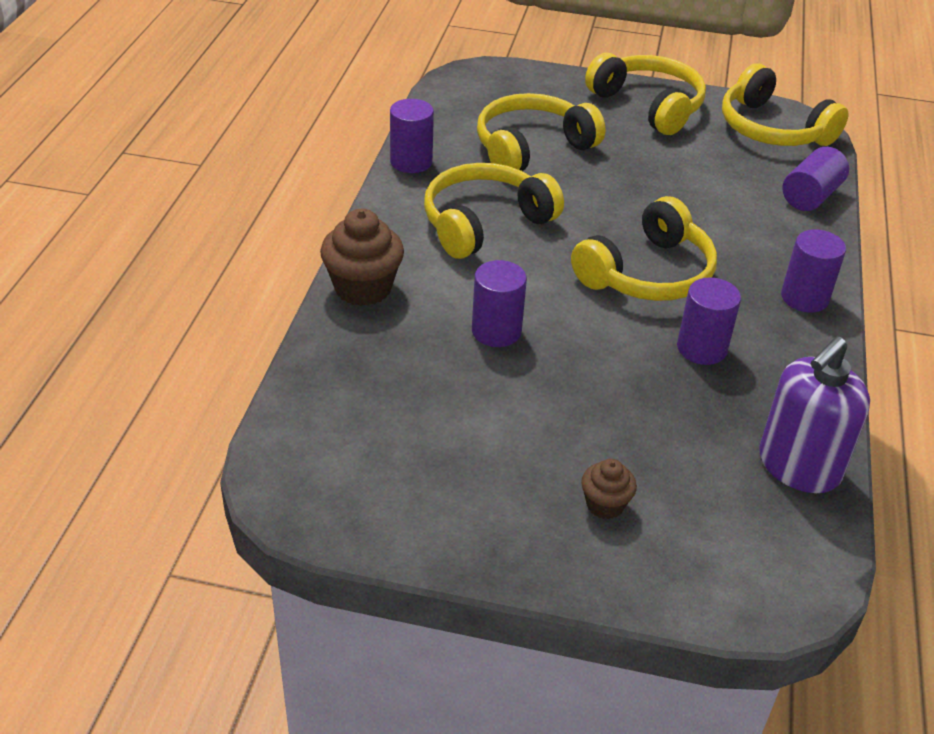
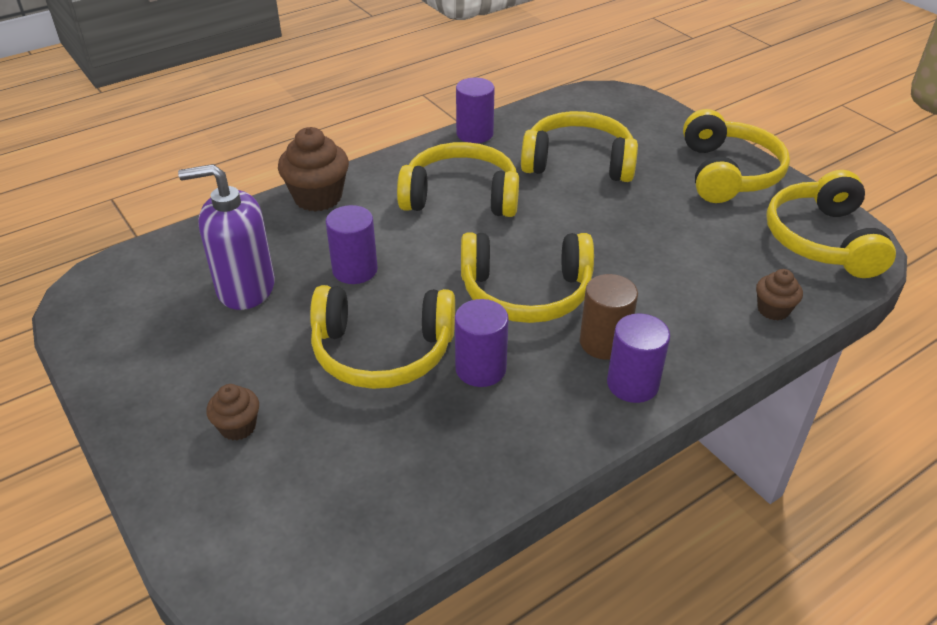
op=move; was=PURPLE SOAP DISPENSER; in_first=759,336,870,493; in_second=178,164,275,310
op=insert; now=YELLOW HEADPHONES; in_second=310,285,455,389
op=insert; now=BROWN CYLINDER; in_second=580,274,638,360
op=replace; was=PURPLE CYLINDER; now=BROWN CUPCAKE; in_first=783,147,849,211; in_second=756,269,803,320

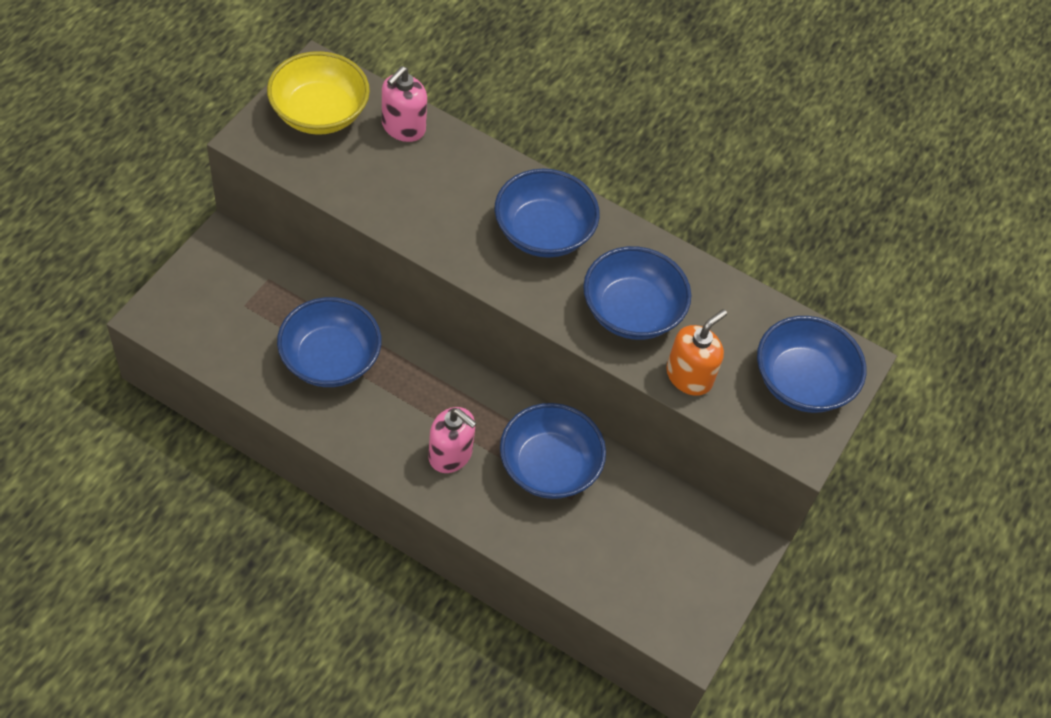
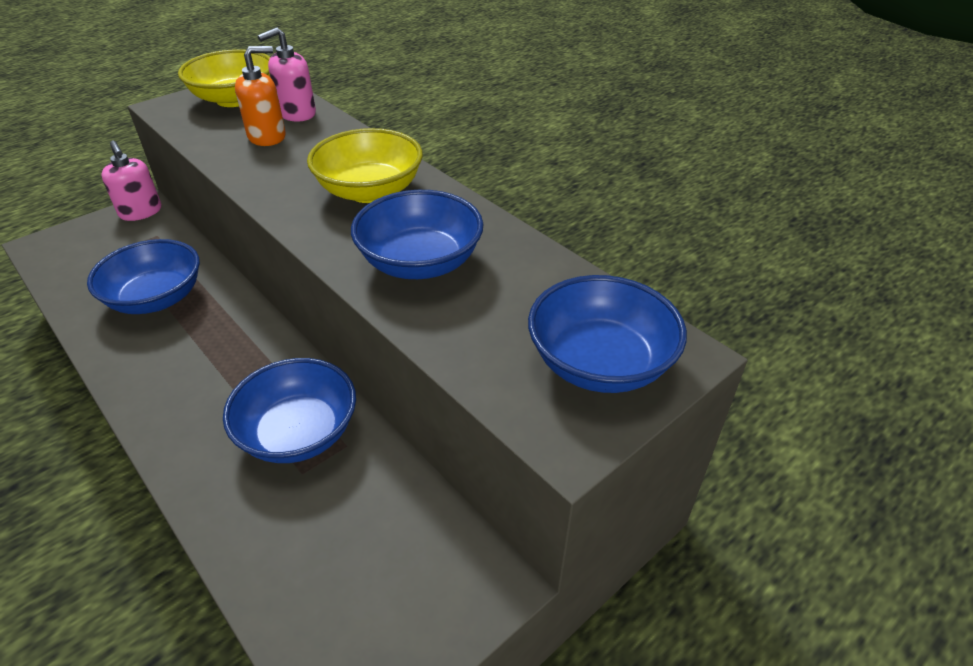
op=move; was=PINK SOAP DISPENSER; in_first=428,407,477,473; in_second=101,141,161,221
op=move; was=ORANGE SOAP DISPENSER; in_first=666,309,727,396; in_second=235,46,286,146
op=recolor; was=BLUE BOWL; now=YELLOW BOWL; in_first=495,169,600,258; in_second=307,128,423,203

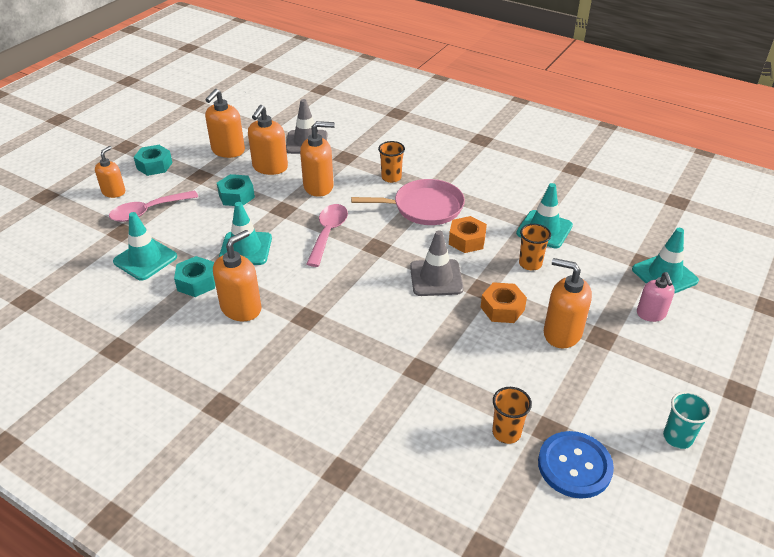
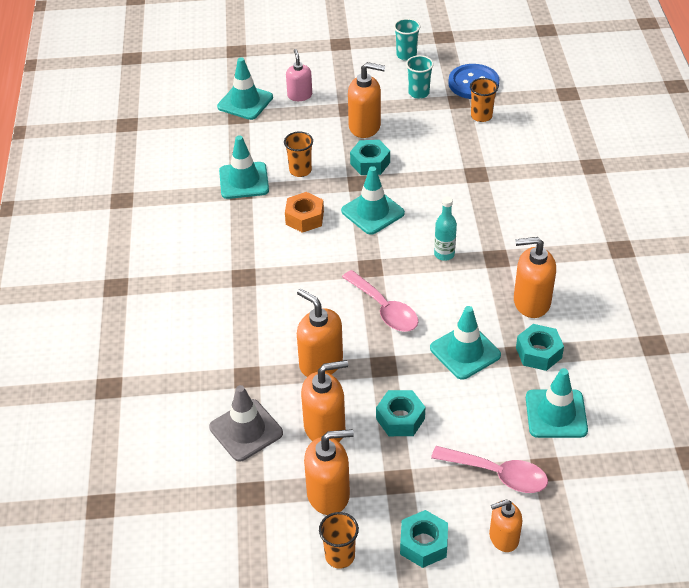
op=rotate; was=PINK SOAP DISPENSER; in_first=637,272,675,322; in_second=286,49,312,101; clockwise=-60
op=move; was=ORANGE CUP; in_first=378,141,405,183; in_second=319,512,359,569
op=recolor; was=GREY TRAFFIC CONE; now=TURQUOISE TRAFFIC CONE; in_first=410,230,464,296; in_second=341,166,405,235
op=rotate; was=PINK SPOON; in_first=307,204,348,267; in_second=342,270,418,332; clockwise=-105
op=rotate; was=ORANGE SOAP DISPENSER; in_first=544,258,592,349; in_second=348,62,385,138; clockwise=-75
op=recolor; was=ORANGE NUT; now=TURQUOISE NUT; in_first=481,282,527,323; in_second=350,140,390,175
op=insert; now=TURQUOISE CUP; in_second=406,55,434,99
op=insert; now=TURQUOISE BOTTLE; in_second=434,196,457,261
op=delete; was=PINK PAN; in_first=351,179,465,225

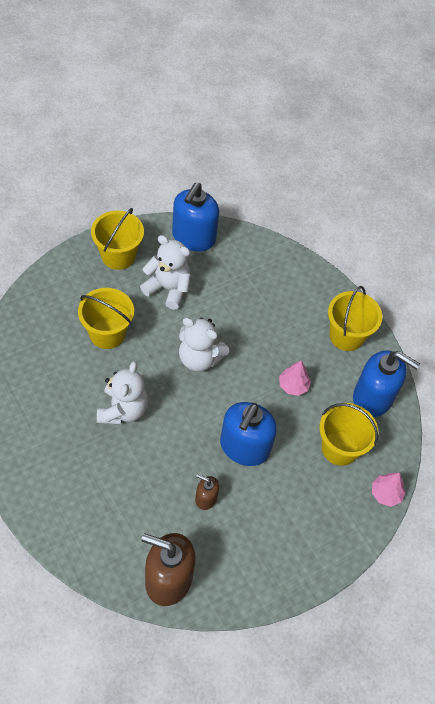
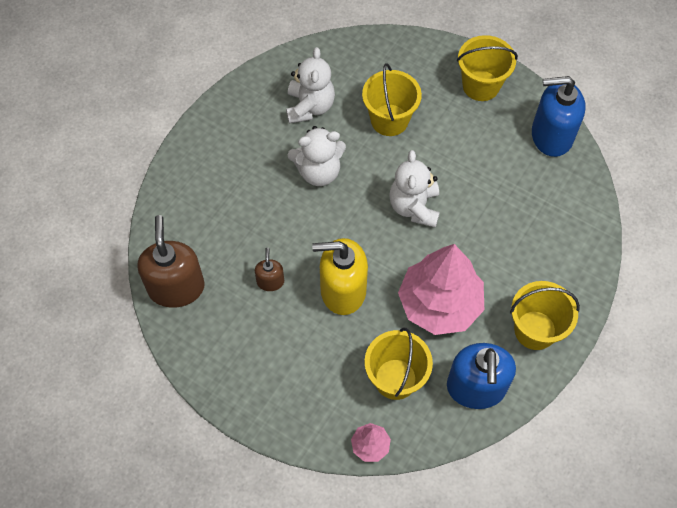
op=move; was=WHITE TEDDY BEAR; in_first=140,235,191,310; in_second=286,47,335,124
op=recolor; was=BLUE SOAP DISPENSER; now=YELLOW SOAP DISPENSER; in_first=220,402,277,466; in_second=312,238,368,315
op=resize; was=PINK TREE; in_first=279,361,311,396; in_second=398,244,484,335; ratio=2.31

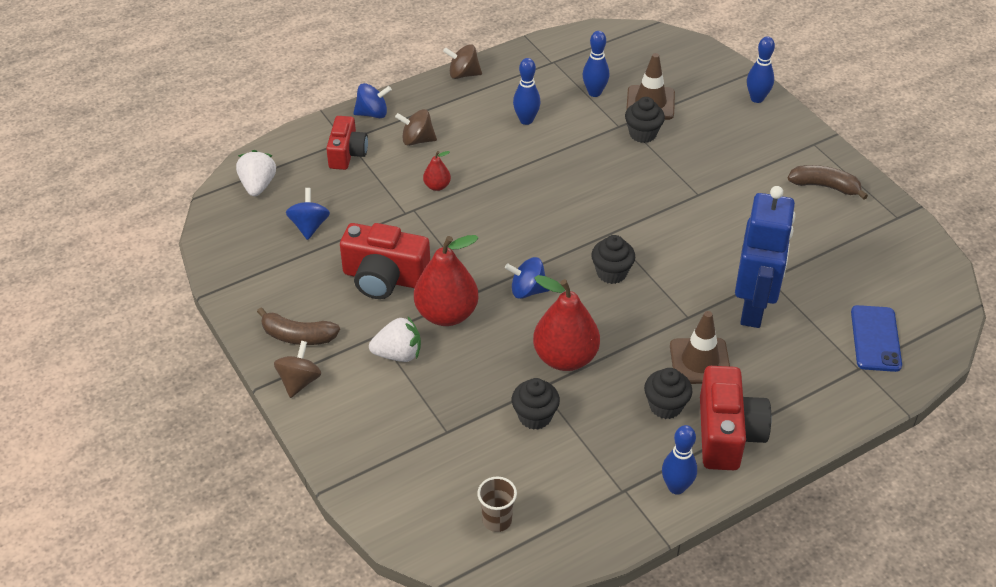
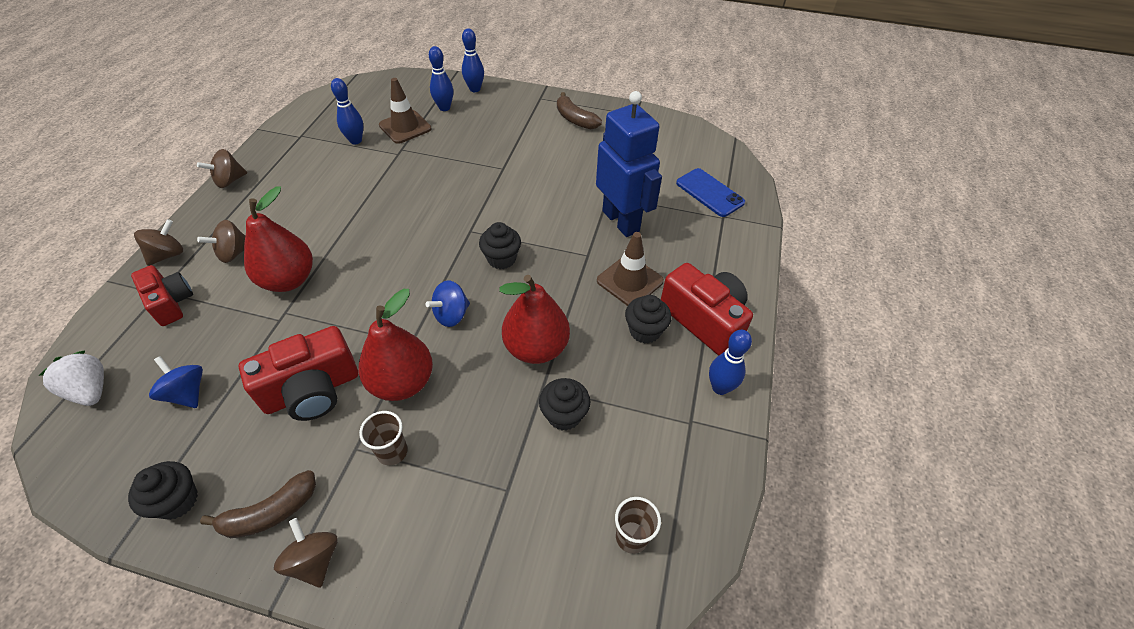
op=move; was=BLACK CUPCAKE; in_first=625,97,665,143; in_second=128,461,198,520
op=recolor; was=BLUE SPINNING TOP; now=BROWN SPINNING TOP; in_first=353,83,392,118; in_second=134,219,183,266
op=resize; was=RED PEAR; in_first=423,151,451,191; in_second=244,186,313,292; ratio=2.14
op=replace; was=WHITE STRAWBERRY; now=BROWN CUP; in_first=369,317,421,362; in_second=359,411,408,466
op=move; was=BLUE BOWLING PIN; in_first=513,58,541,125; in_second=429,46,453,111
op=rotate; was=BROWN BANANA; in_first=788,165,868,200; in_second=557,92,602,129; clockwise=-105

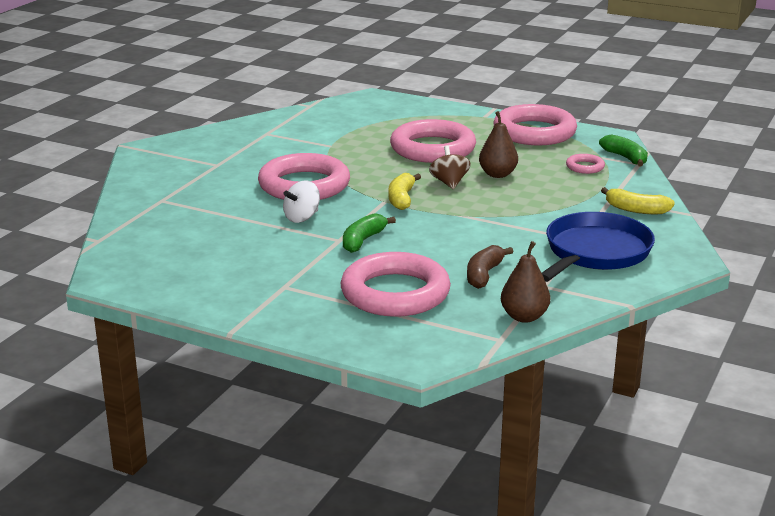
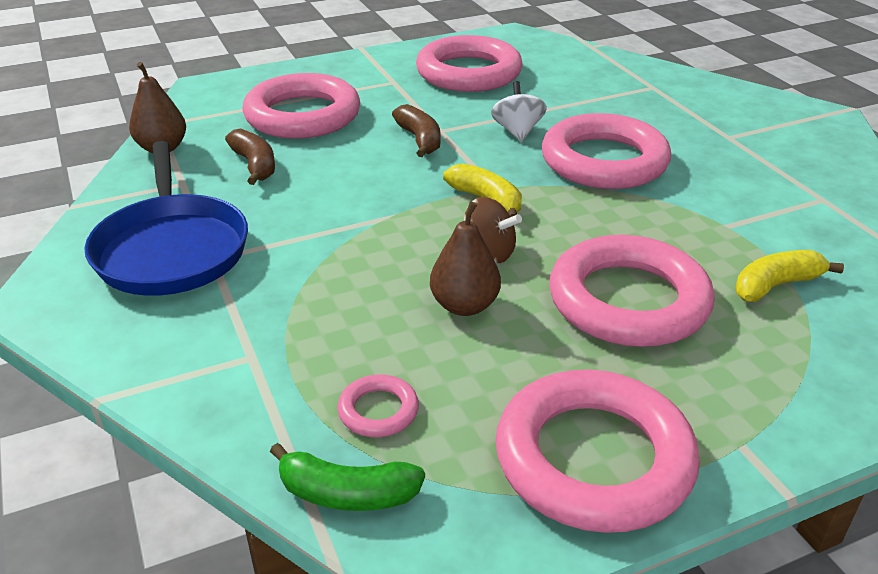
op=recolor; was=GREEN BANANA; now=BROWN BANANA; in_first=343,213,396,253; in_second=392,104,441,157
op=insert; now=PINK RING; in_second=416,35,522,92
op=move; was=YELLOW BANANA; in_first=601,187,675,214; in_second=735,250,844,302

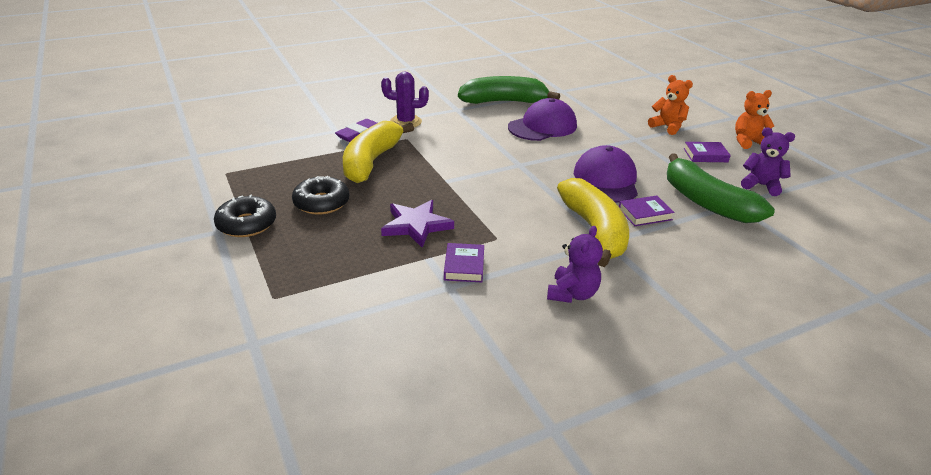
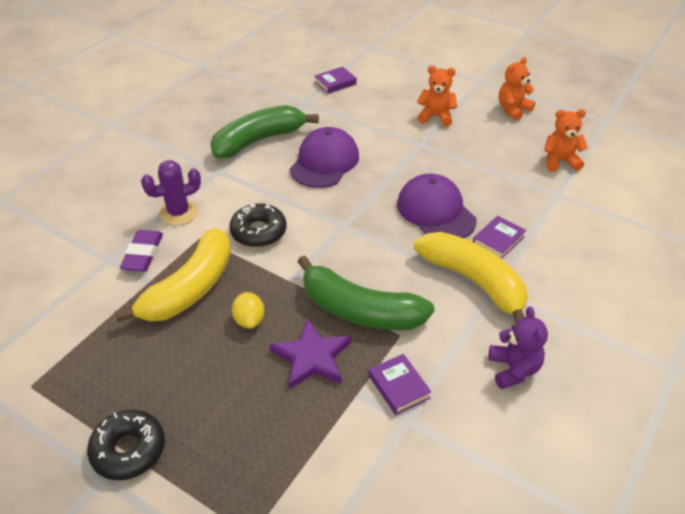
op=rotate; was=YELLOW BANANA; in_first=343,121,414,183; in_second=115,228,231,322; clockwise=-135
op=move; was=BLACK DONUT; in_first=292,176,349,215; in_second=229,203,287,247
op=insert; now=YELLOW LEMON; in_second=232,292,264,329
op=move; was=GREEN BANANA; in_first=667,154,775,223; in_second=297,255,434,330
op=move; was=PURPLE BOOK; in_first=684,142,731,162; in_second=315,67,356,94
op=recolor; was=PURPLE TEDDY BEAR; now=ORANGE TEDDY BEAR; in_first=741,127,795,196; in_second=544,109,588,172

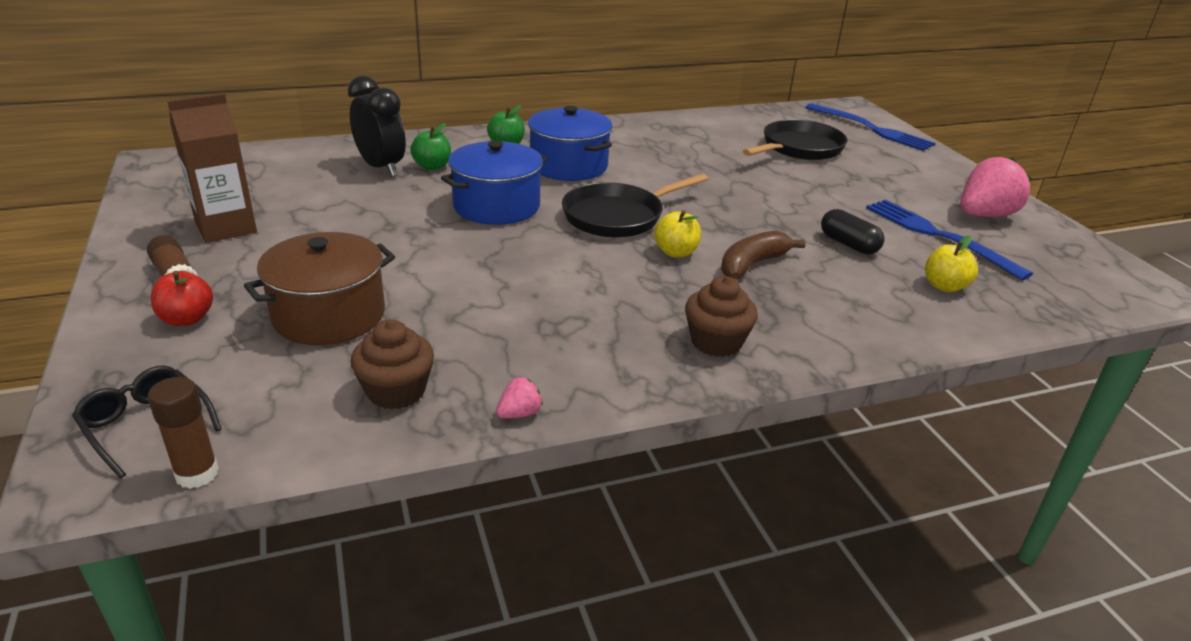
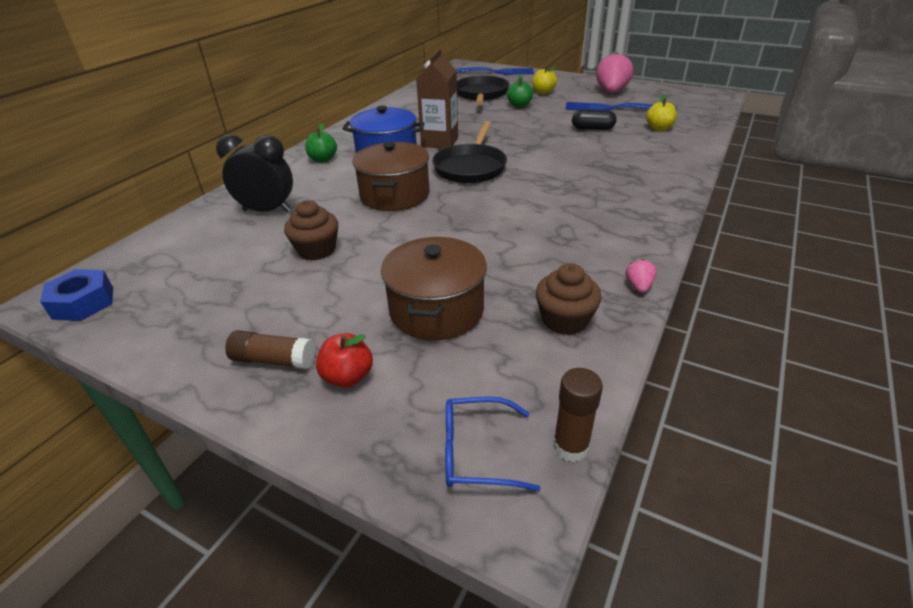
op=insert; now=BLUE NUT; in_second=40,269,113,321
op=move; was=BROWN CUPCAKE; in_first=685,276,758,357; in_second=284,200,338,261
op=recolor; was=BLUE POT; now=BROWN POT; in_first=441,141,548,225; in_second=352,142,430,211
op=move; was=BROWN CARTON; in_first=167,93,257,243; in_second=416,49,458,149
op=recolor; was=BLACK GLASSES; now=BLUE GLASSES; in_first=72,366,222,478; in_second=445,397,541,491
op=move; was=GREEN APPLE; in_first=410,123,451,170; in_second=507,75,533,108
op=move; was=YELLOW APPLE; in_first=654,210,701,257; in_second=532,66,557,94
op=delete; was=BROWN BANANA; in_first=721,230,805,279

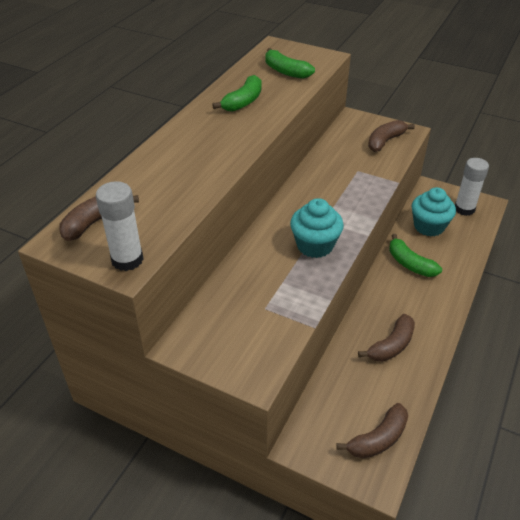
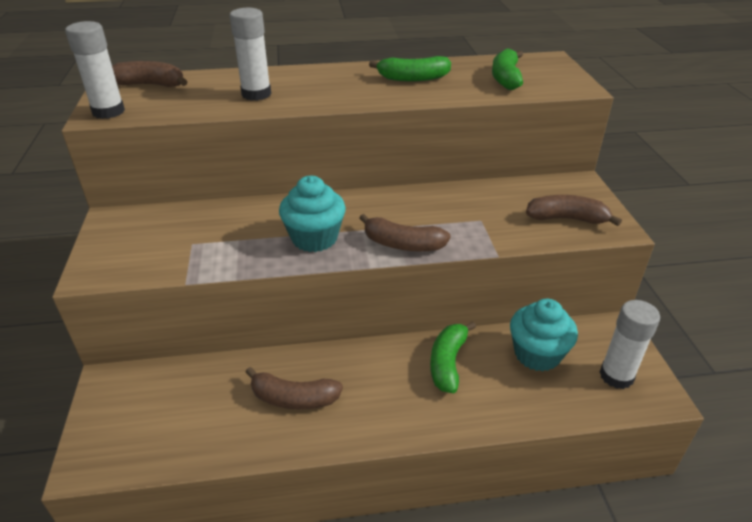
op=insert; now=WHITE GLUE STICK; in_second=230,8,271,101
op=move; was=BROWN BANANA; in_first=336,403,408,459; in_second=359,214,451,251

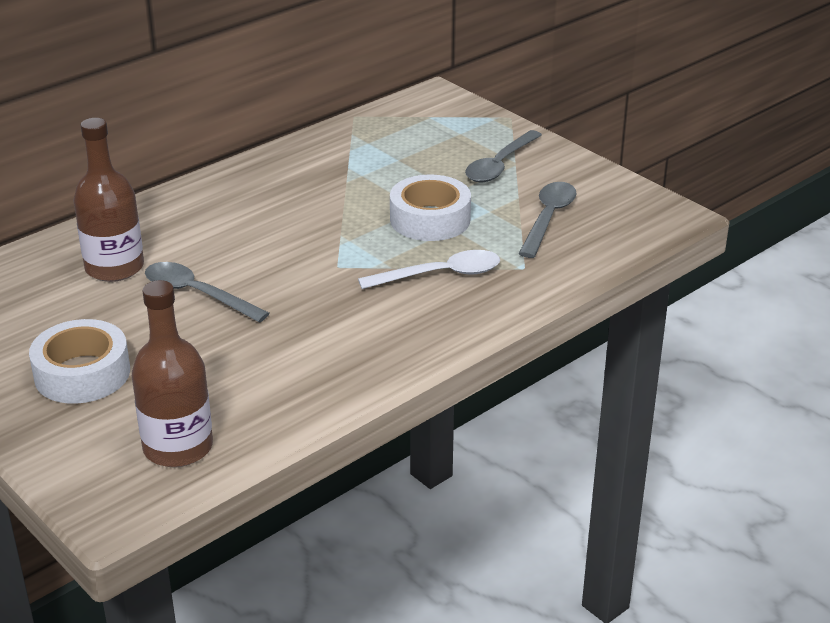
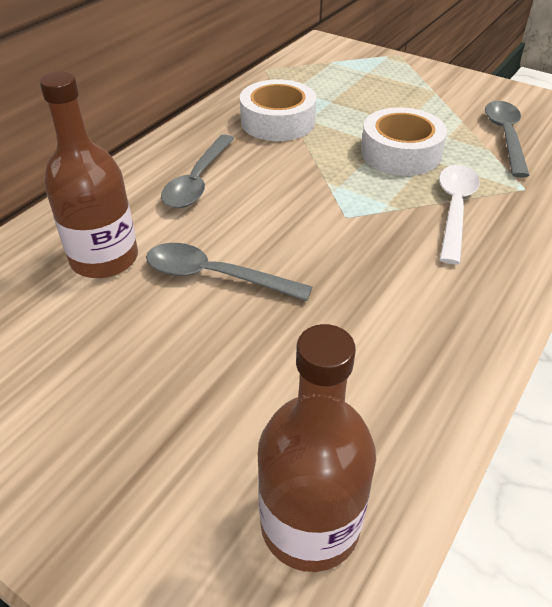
op=move; was=GREY SPOON; in_first=465,130,542,182; in_second=161,135,235,208
op=move; was=WHITE TAPE; in_first=29,319,130,404; in_second=240,79,316,141
op=rotate; was=WHITE SPOON; in_first=358,250,500,289; in_second=439,165,480,264; clockwise=-45

